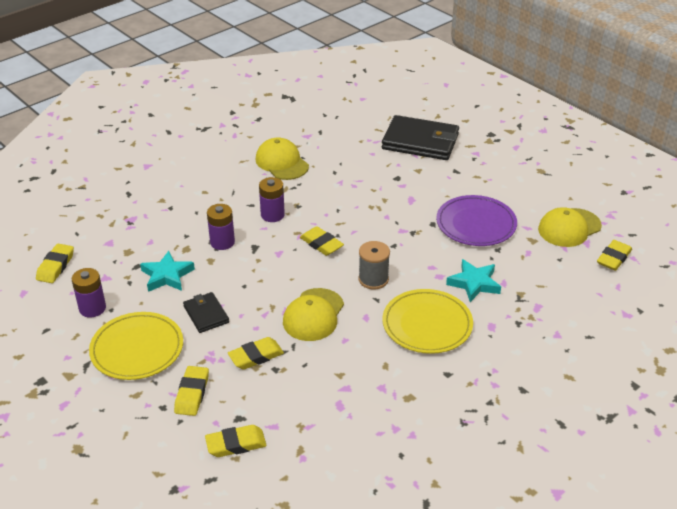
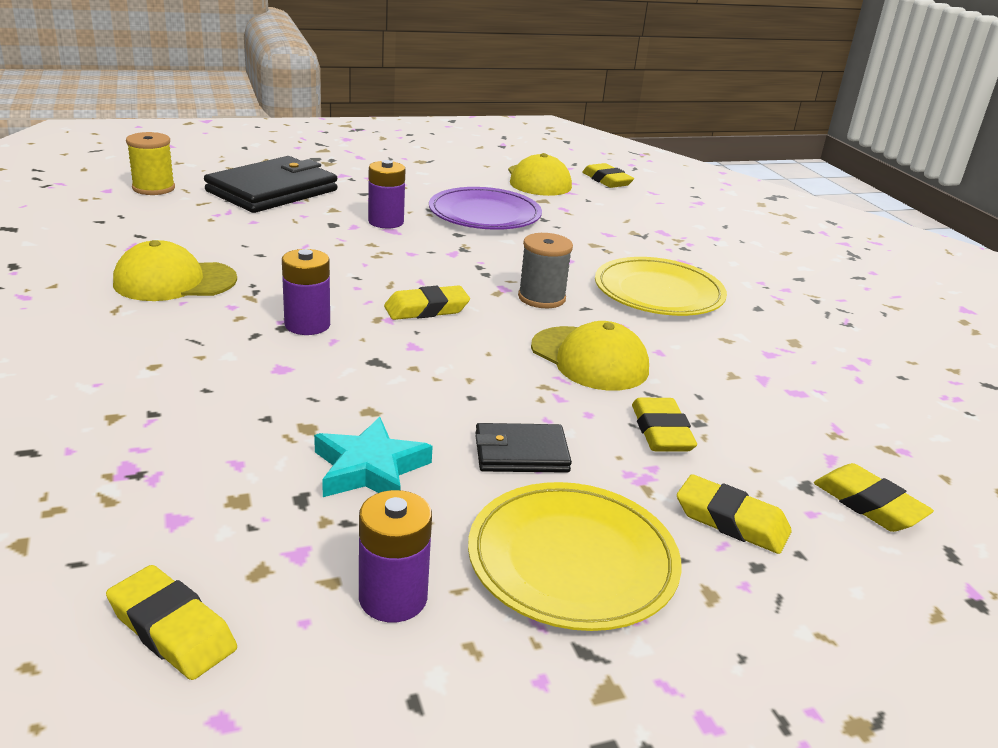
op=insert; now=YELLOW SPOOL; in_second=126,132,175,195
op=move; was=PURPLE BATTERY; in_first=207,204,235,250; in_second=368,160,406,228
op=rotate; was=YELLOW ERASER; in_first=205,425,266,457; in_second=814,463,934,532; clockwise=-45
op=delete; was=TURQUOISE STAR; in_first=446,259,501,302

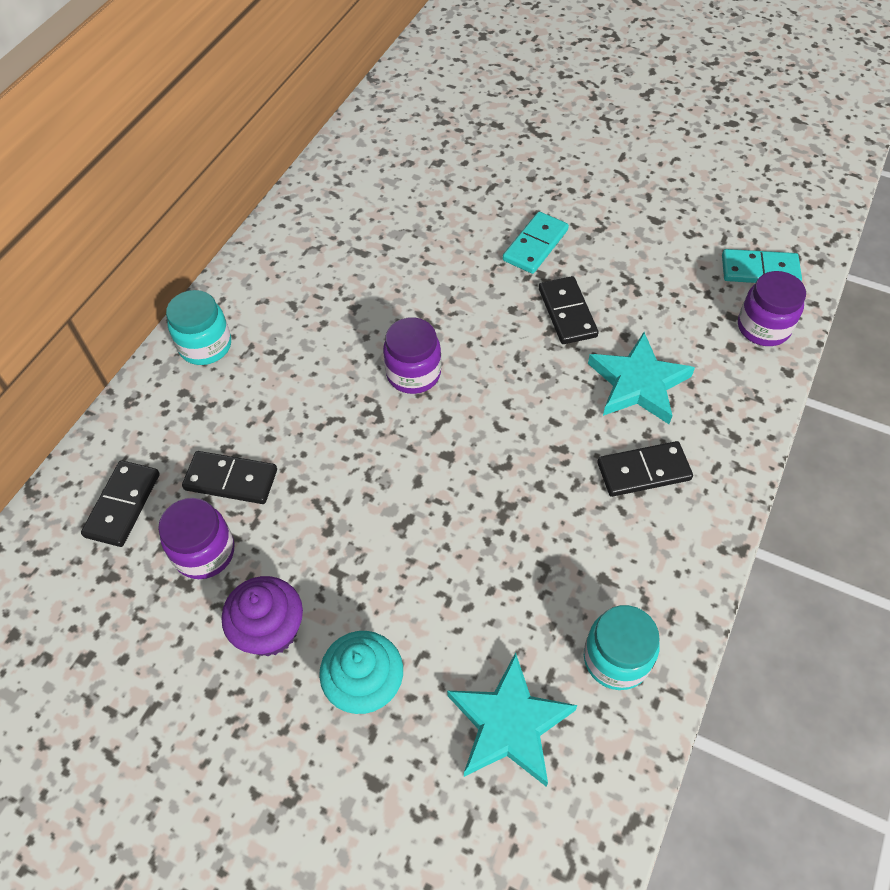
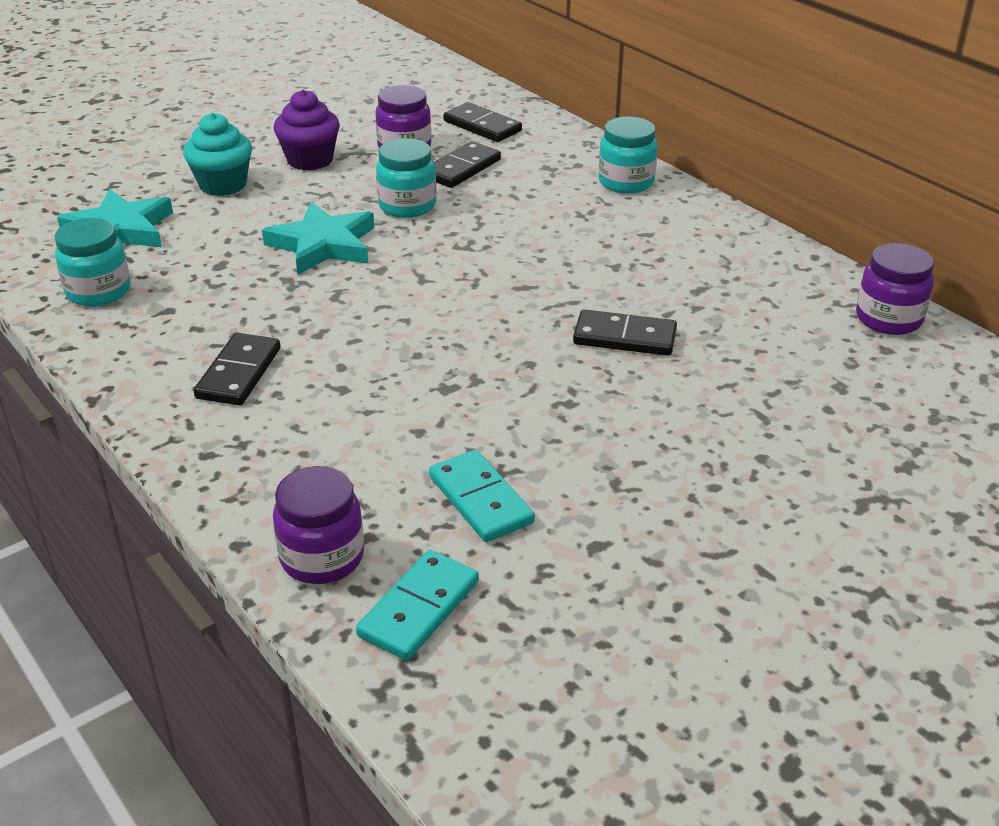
op=move; was=TURQUOISE STAR; in_first=588,332,695,424; in_second=262,202,374,275
op=insert; now=TURQUOISE JAR; in_second=376,138,437,218
op=move; was=TURQUOISE DOMINO; in_first=503,212,569,274; in_second=429,450,535,542
op=move; was=BLACK DOMINO; in_first=539,276,599,344; in_second=573,309,677,356
op=move; was=PURPLE JAR; in_first=383,317,442,394; in_second=856,243,934,335

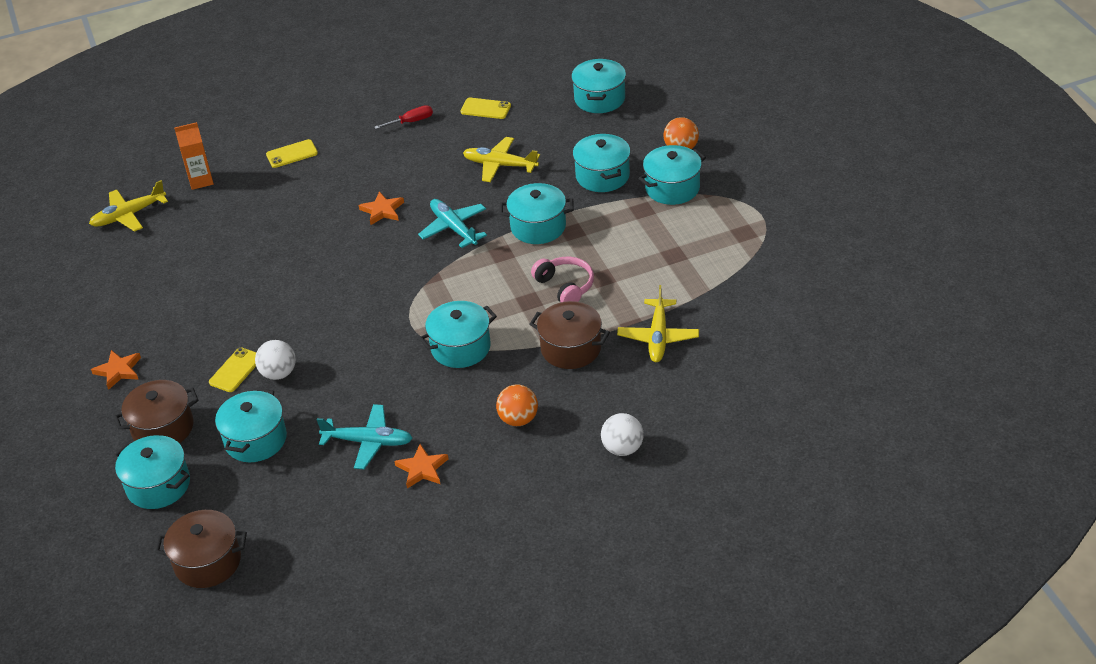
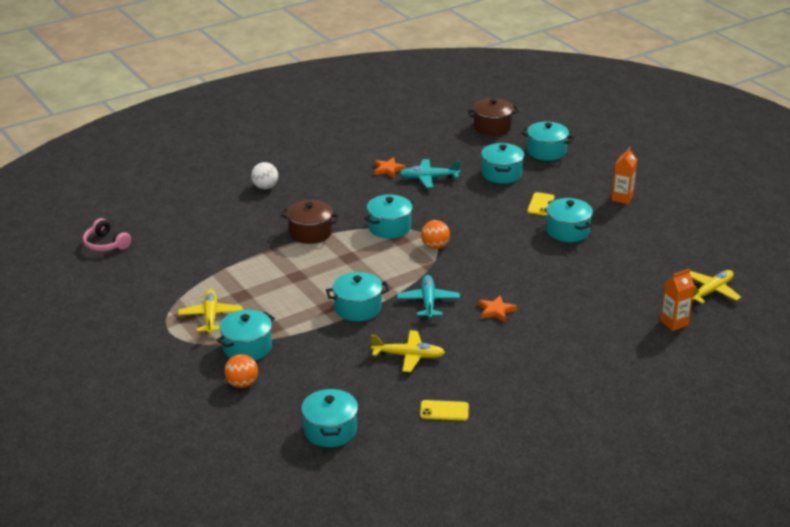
op=move; was=PINK HEADPHONES; in_first=531,257,594,303; in_second=83,218,131,251
op=move; was=YELLOW PLANE; in_first=617,285,699,362; in_second=178,289,242,334
op=rotate; was=TURQUOISE PLANE; in_first=418,199,487,248; in_second=397,275,460,318; clockwise=-135
op=move; was=ORANGE BALL; in_first=496,384,538,426; in_second=421,220,450,249
op=move; was=TURQUOISE POT; in_first=573,133,631,192; in_second=546,198,593,242
op=replace; was=ORANGE STAR; now=ORANGE CARTON; in_first=91,350,141,390; in_second=612,147,637,204
op=delete; was=BROWN POT; in_first=114,380,199,443
op=delete; was=WHITE BALL; in_first=255,340,296,380
op=delete; was=YELLOW PHONE; in_first=266,139,318,168
op=delete; was=RED SCREWDRIVER; in_first=375,105,433,129

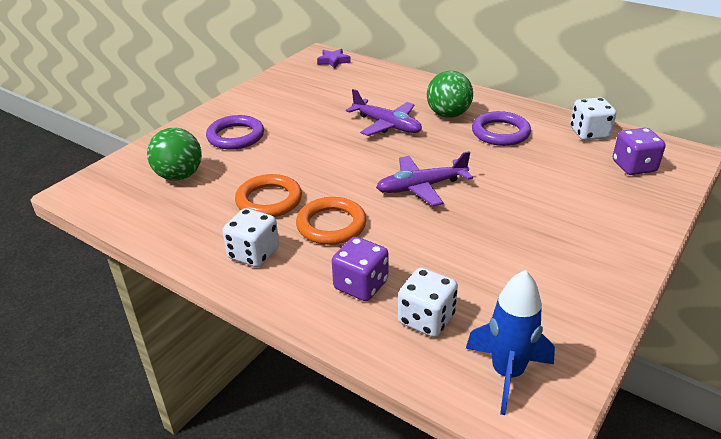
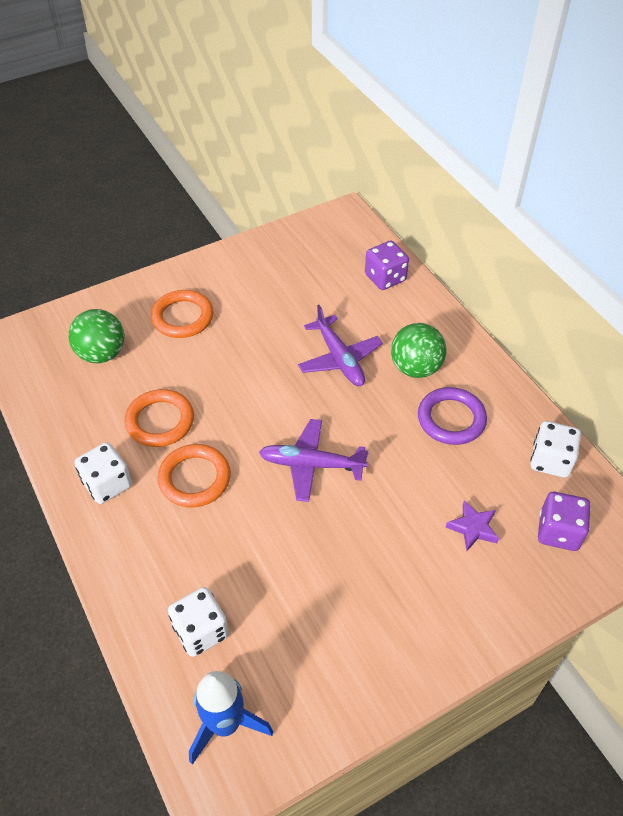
op=recolor; was=PURPLE RING; now=ORANGE RING; in_first=206,115,264,150; in_second=151,290,213,338
op=move; was=PURPLE DICE; in_first=332,237,388,301; in_second=365,241,409,290
op=move; was=PURPLE STAR; in_first=317,49,351,68; in_second=446,500,499,551

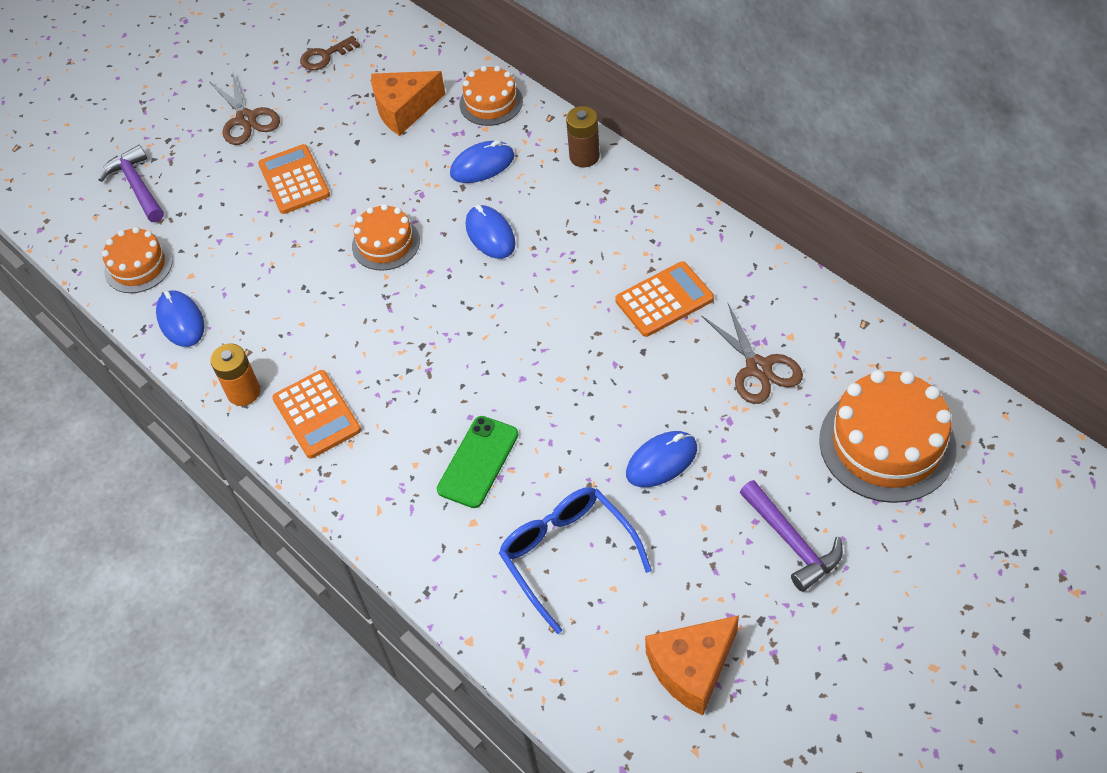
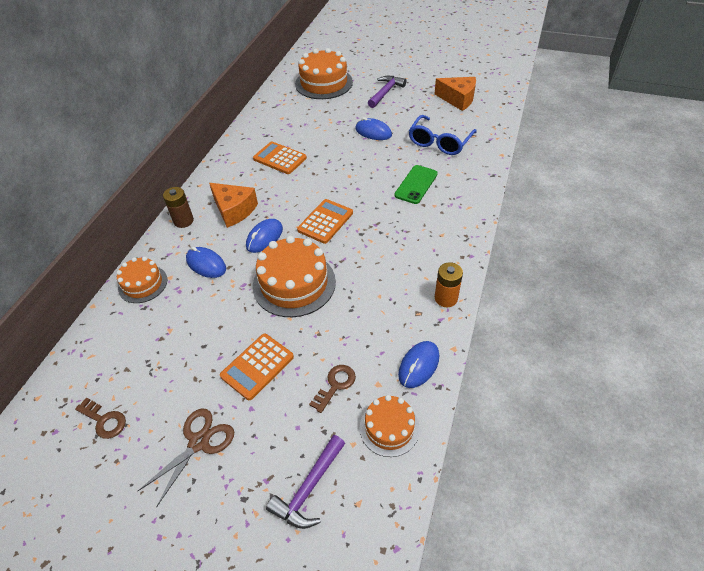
op=move; was=ORANGE CHEESE; in_first=371,71,445,136; in_second=209,183,258,228
op=resize; was=ORANGE CAKE; in_first=352,204,420,271; in_second=253,236,336,317; ratio=1.7
op=move; was=ORANGE CALCULATOR; in_first=272,370,361,459; in_second=297,199,353,244
op=insert; now=BROWN KEY; in_second=309,365,356,413
op=rotate; was=GREEN PHONE; in_first=437,416,518,508; in_second=394,165,438,204; clockwise=-60
op=delete; was=BROWN SCISSORS; in_first=701,302,803,404

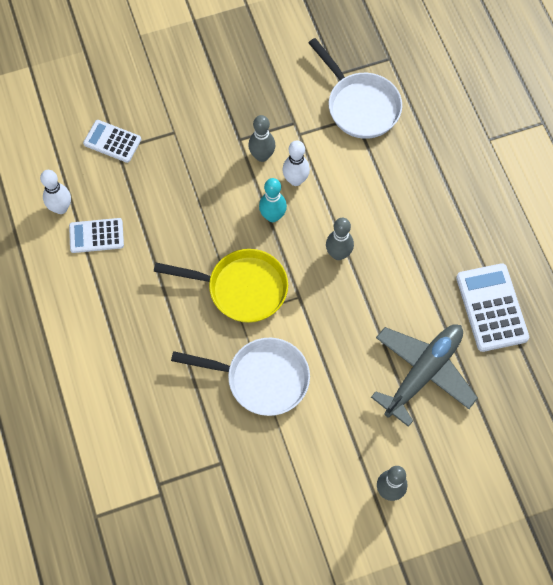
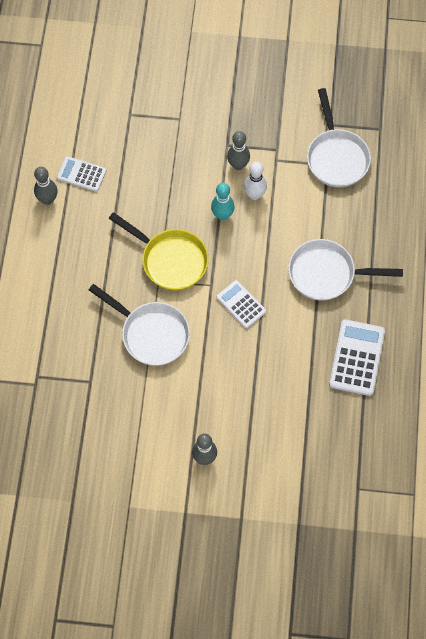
op=move; was=GREY BOWLING PIN; in_first=326,218,354,260; in_second=34,167,57,205
op=move; was=WHITE CALCULATOR; in_first=83,120,141,163; in_second=217,280,266,328
op=insert; now=WHITE PAN; in_second=288,239,403,301
op=delete; was=WHITE BOWLING PIN; in_first=40,170,71,214
op=delete; was=GREY PLANE; in_first=371,324,478,427

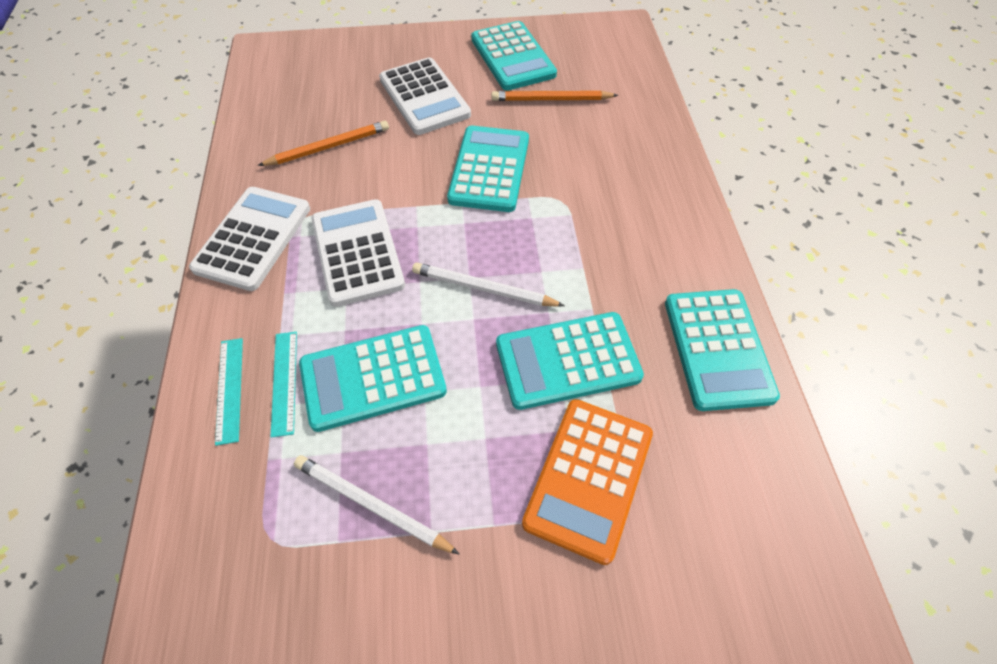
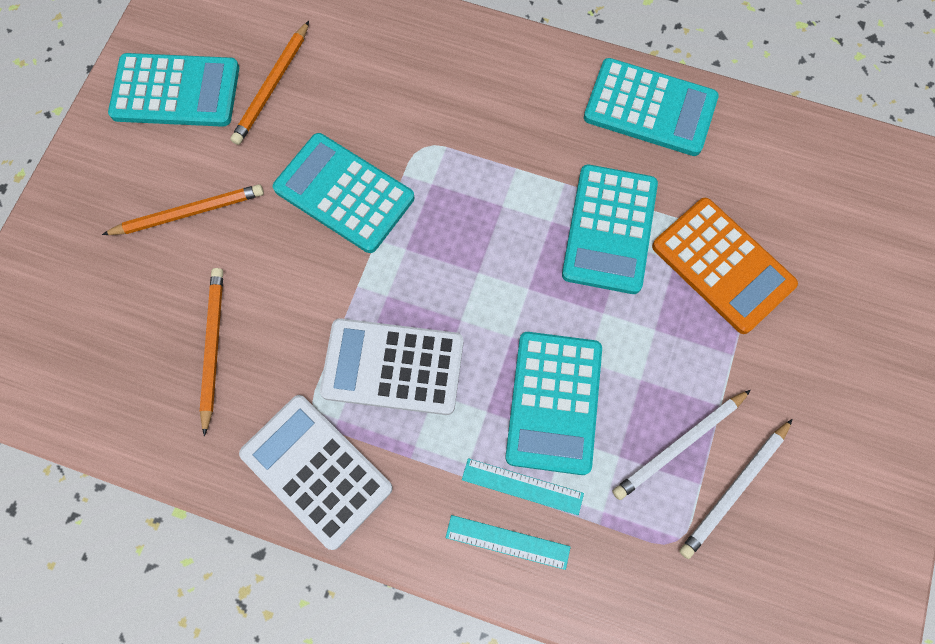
op=replace; was=WHITE CALCULATOR; now=ORANGE PENCIL; in_first=379,57,471,135; in_second=102,184,264,235
op=move; was=WHITE PENCIL; in_first=412,263,565,307; in_second=679,419,793,559

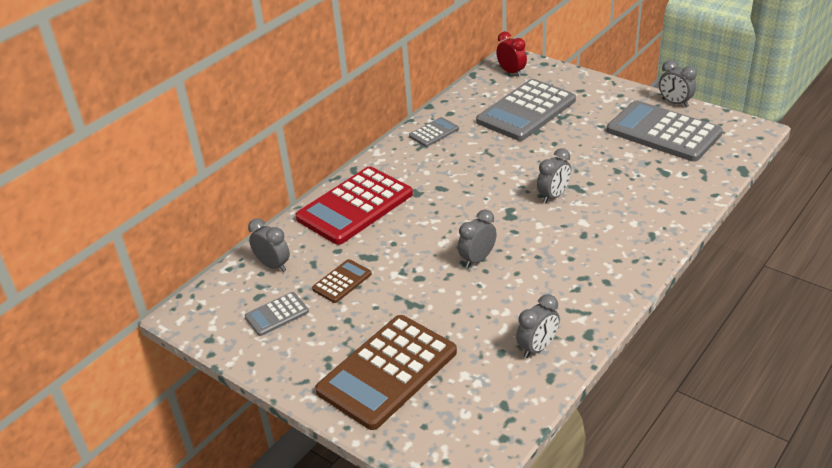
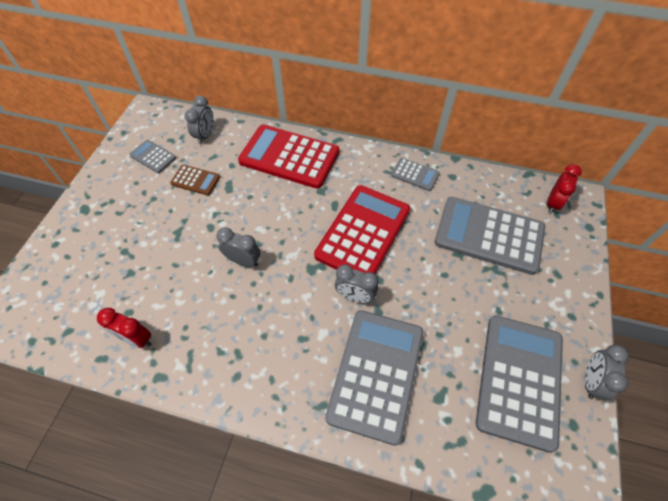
op=recolor; was=GREY CLOCK; now=RED CLOCK; in_first=516,294,560,358; in_second=97,308,151,348
op=insert; now=RED CALCULATOR; in_second=314,185,410,274
op=insert; now=GREY CALCULATOR; in_second=325,310,424,446
op=delete; was=BROWN CALCULATOR; in_first=315,315,457,430

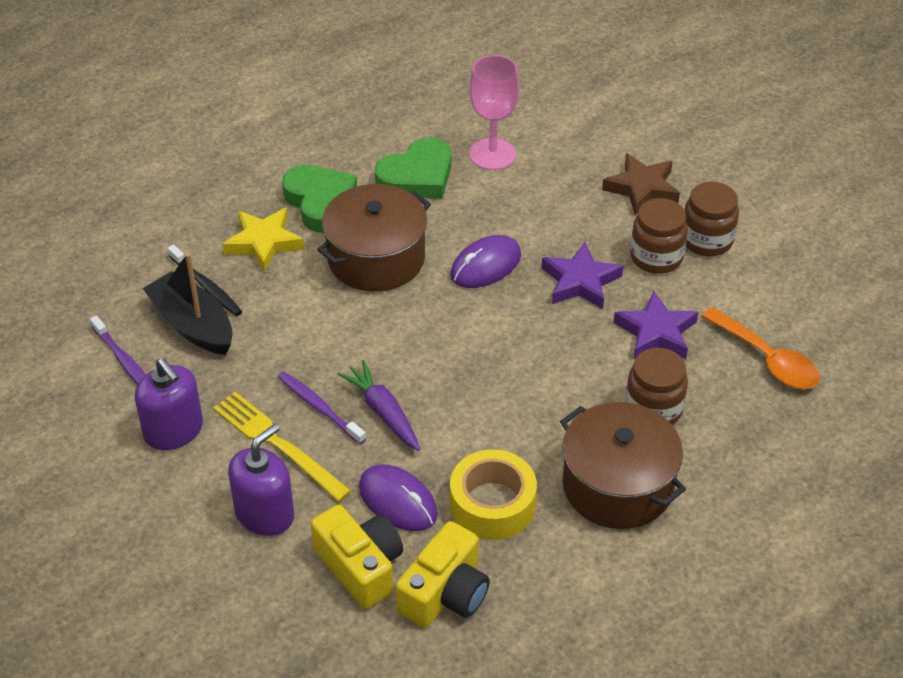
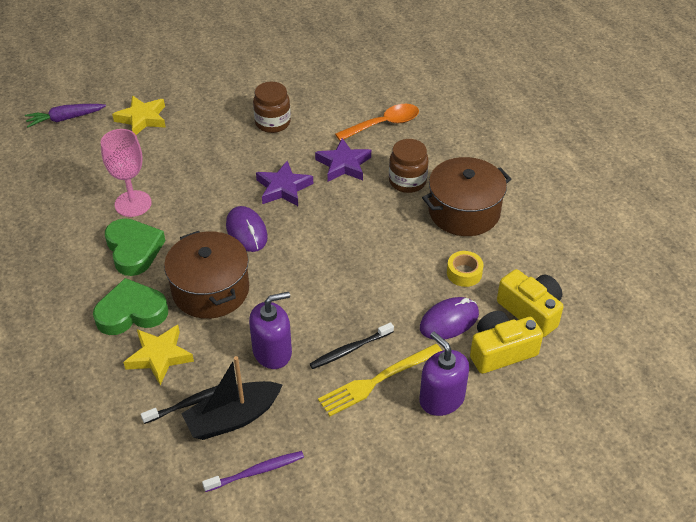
op=move; was=PURPLE CARROT; in_first=338,360,421,451; in_second=25,104,106,127
op=insert; now=YELLOW STAR; in_second=112,96,166,135
op=move; was=PURPLE SOAP DISPENSER; in_first=135,358,203,450; in_second=249,292,292,369
op=recolor; was=PURPLE TOOTHBRUSH; now=BLACK TOOTHBRUSH; in_first=278,371,366,444; in_second=310,322,394,369
op=resize; was=YELLOW TAPE; in_first=450,449,537,540; in_second=447,251,483,287; ratio=0.61
op=delete; was=BROWN STAR; in_first=602,153,680,215
op=delete; was=BROWN JAR; in_first=630,198,688,274

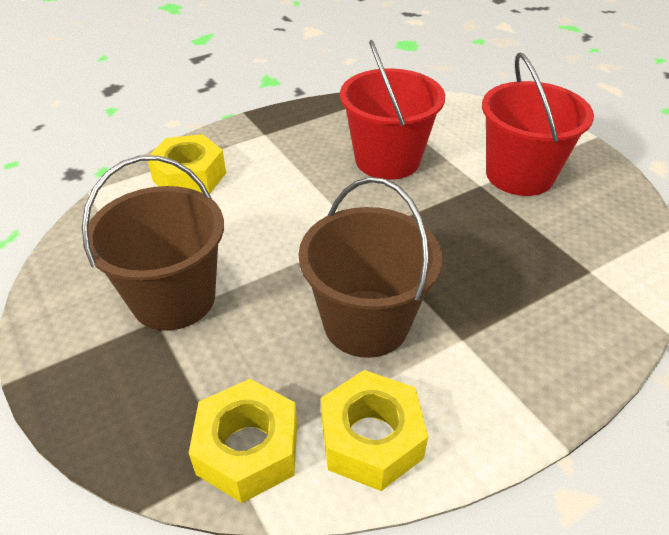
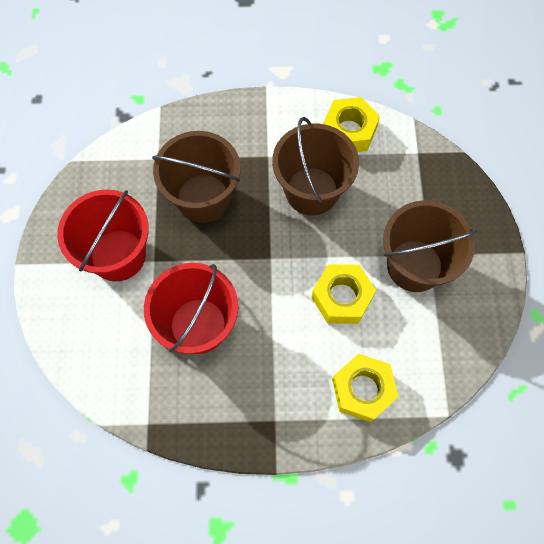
op=insert; now=BROWN BUCKET; in_second=152,131,240,223
op=move; was=YELLOW NUT; in_first=189,379,297,503; in_second=311,264,376,324

